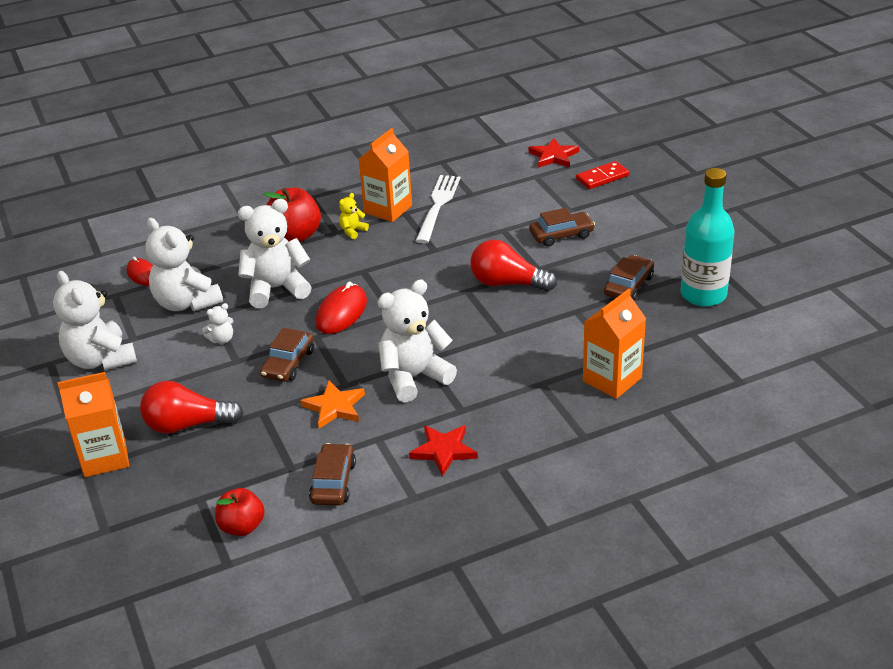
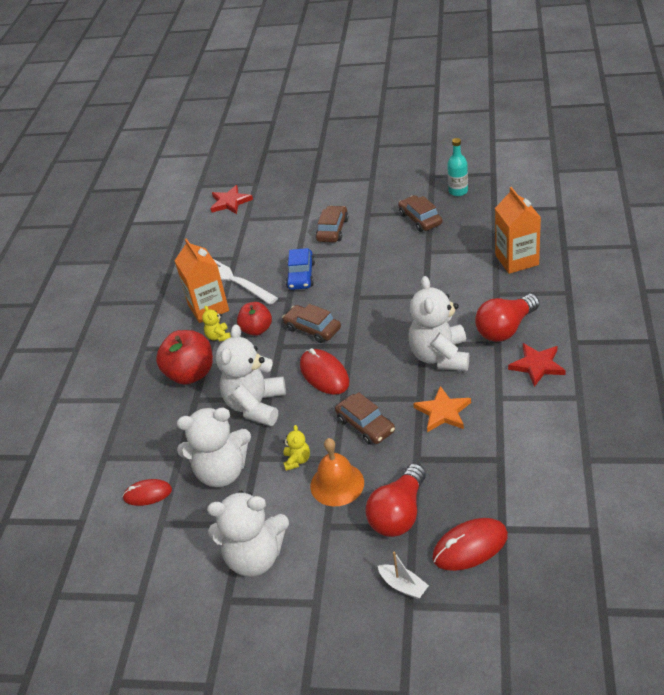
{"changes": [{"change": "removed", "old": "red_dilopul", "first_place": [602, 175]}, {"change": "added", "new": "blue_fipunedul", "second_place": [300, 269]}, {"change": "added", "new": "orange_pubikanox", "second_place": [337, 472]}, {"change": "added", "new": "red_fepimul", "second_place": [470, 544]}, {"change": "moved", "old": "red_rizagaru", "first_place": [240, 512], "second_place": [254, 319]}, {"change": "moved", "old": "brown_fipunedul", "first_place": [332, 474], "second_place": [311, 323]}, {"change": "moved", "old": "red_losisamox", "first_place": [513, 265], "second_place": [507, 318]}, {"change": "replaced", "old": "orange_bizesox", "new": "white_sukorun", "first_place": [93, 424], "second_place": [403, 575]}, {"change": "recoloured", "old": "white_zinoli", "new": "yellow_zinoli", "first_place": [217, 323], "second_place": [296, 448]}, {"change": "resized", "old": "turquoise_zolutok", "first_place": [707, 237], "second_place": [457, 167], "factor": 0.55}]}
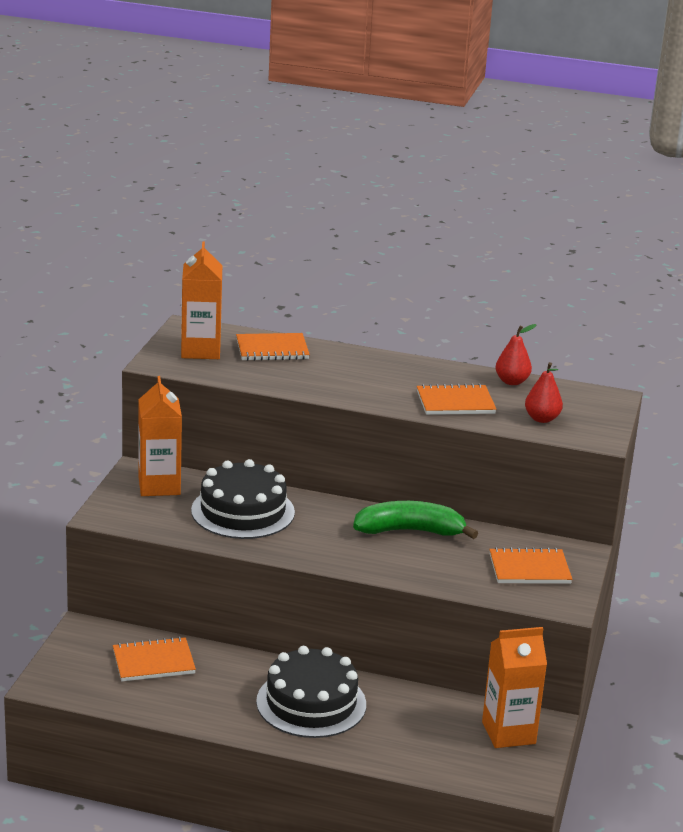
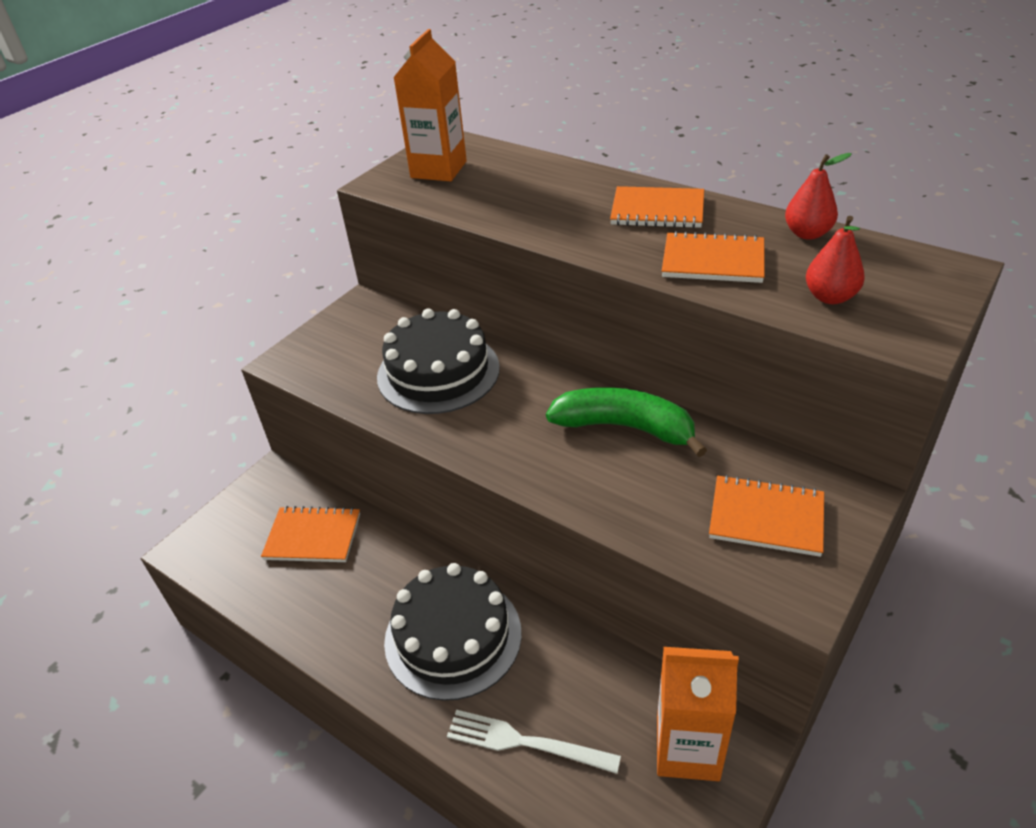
{"changes": [{"change": "removed", "old": "orange_bizesox", "first_place": [160, 436]}, {"change": "added", "new": "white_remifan", "second_place": [534, 742]}, {"change": "moved", "old": "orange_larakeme", "first_place": [273, 347], "second_place": [657, 207]}]}
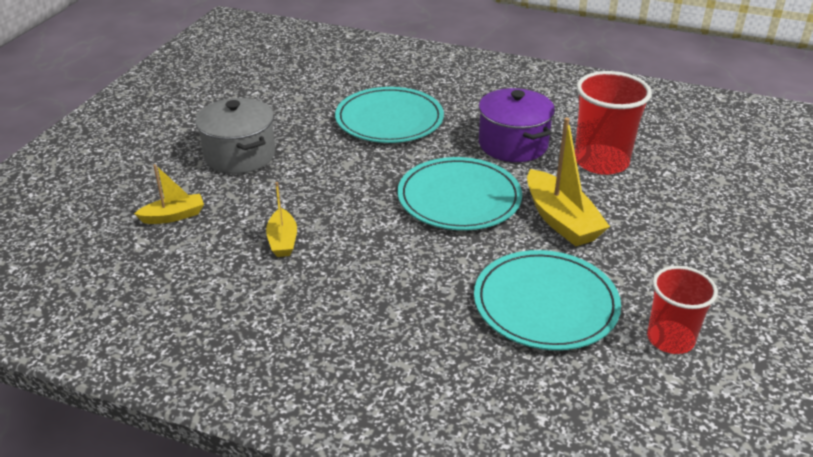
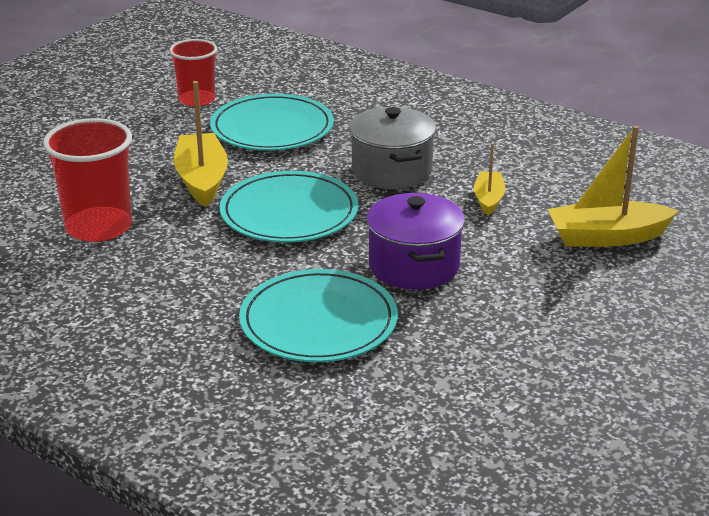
{"changes": [{"change": "moved", "old": "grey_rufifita", "first_place": [235, 136], "second_place": [392, 148]}, {"change": "moved", "old": "purple_rufifita", "first_place": [517, 125], "second_place": [415, 241]}, {"change": "resized", "old": "yellow_sukorun", "first_place": [169, 194], "second_place": [613, 186], "factor": 1.73}]}
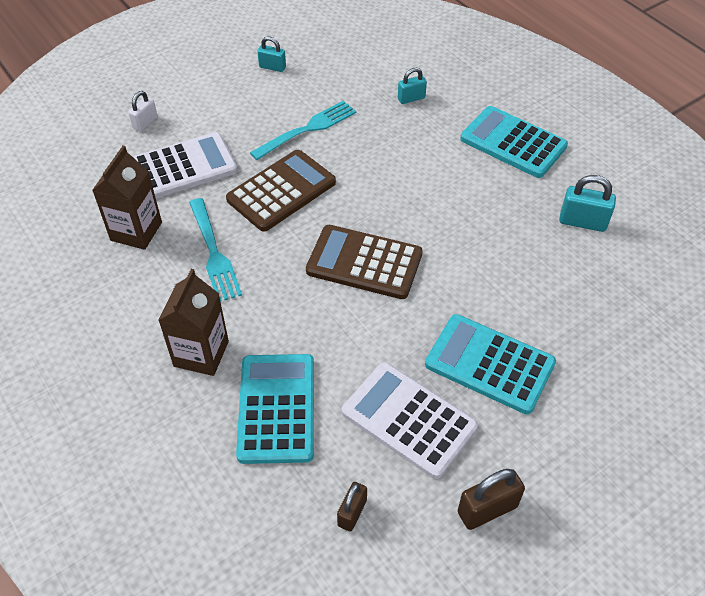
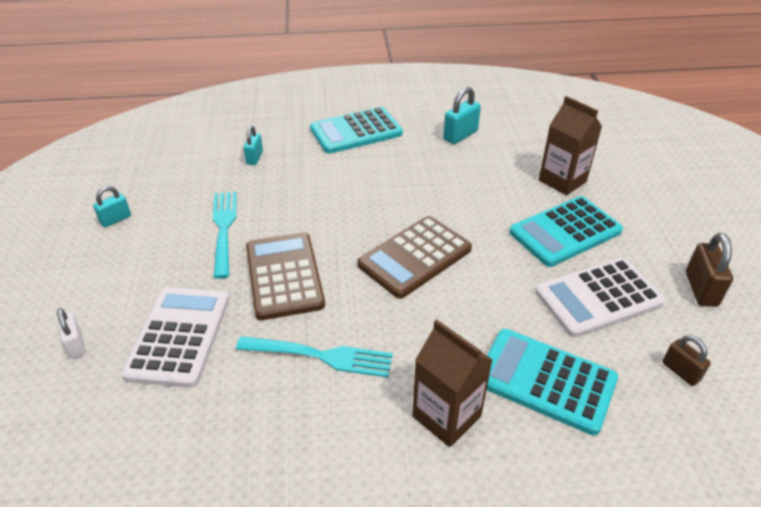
{"changes": [{"change": "moved", "old": "brown_bizesox", "first_place": [127, 198], "second_place": [570, 146]}]}
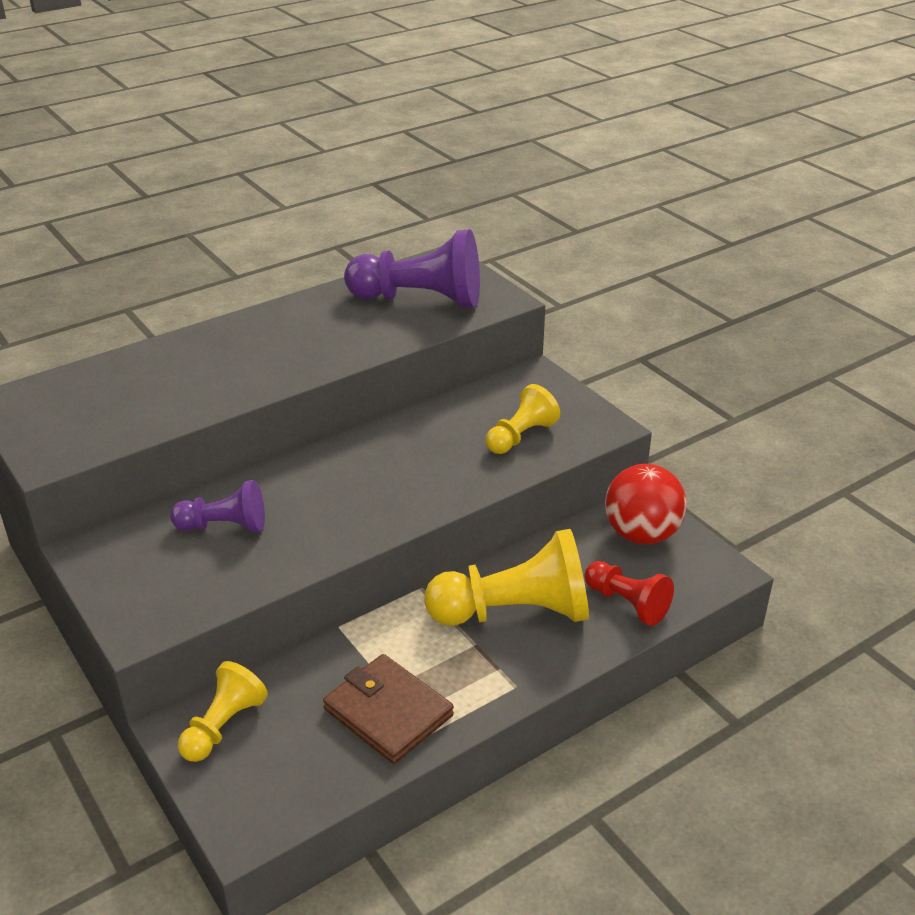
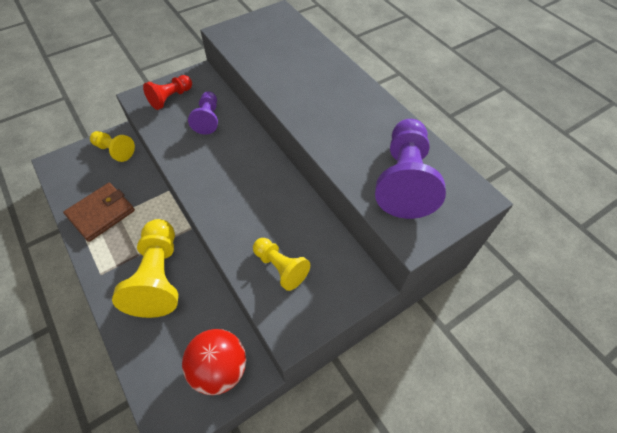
{"changes": [{"change": "moved", "old": "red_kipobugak", "first_place": [629, 593], "second_place": [167, 92]}]}
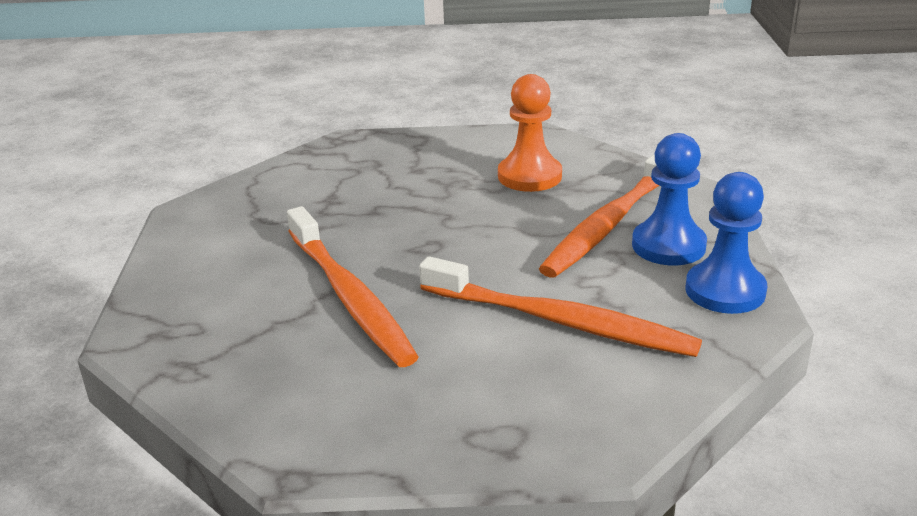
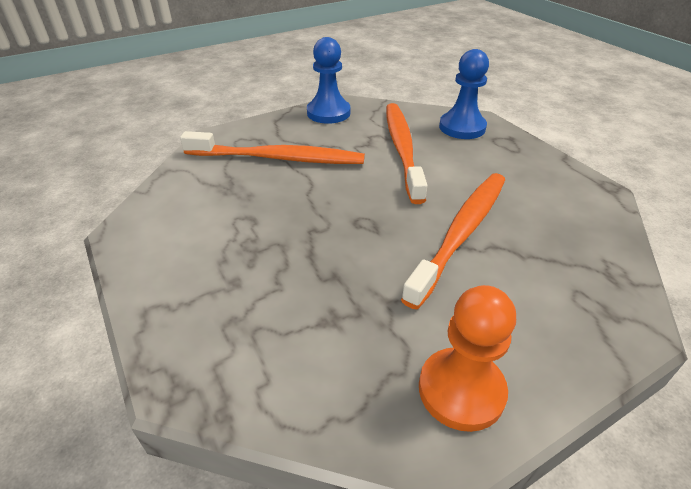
{"changes": [{"change": "moved", "old": "orange_kipobugak", "first_place": [530, 133], "second_place": [467, 358]}, {"change": "moved", "old": "blue_kipobugak", "first_place": [669, 199], "second_place": [464, 94]}]}
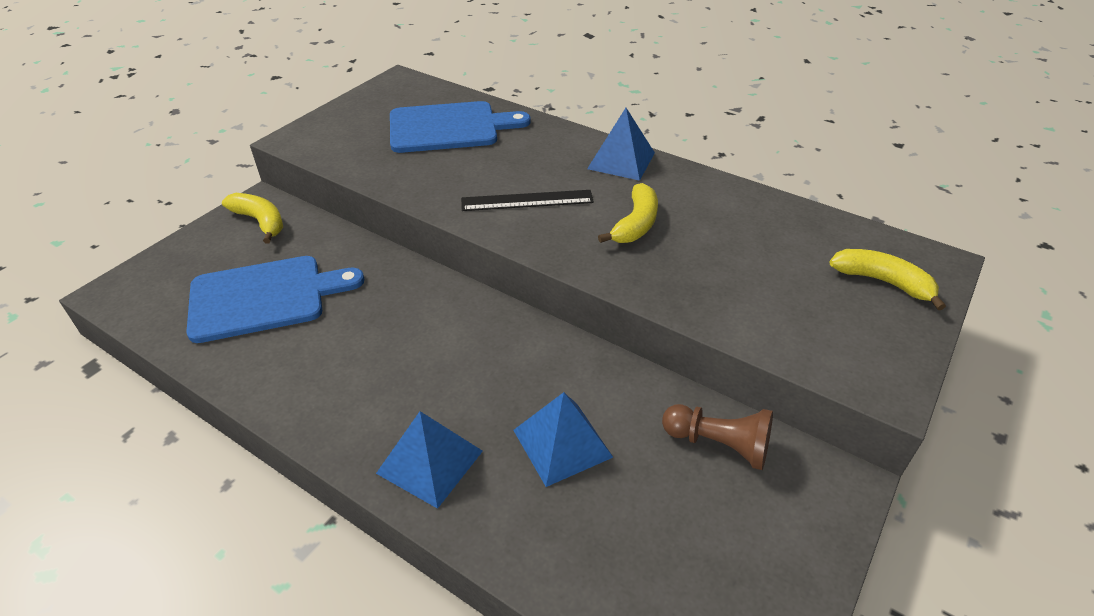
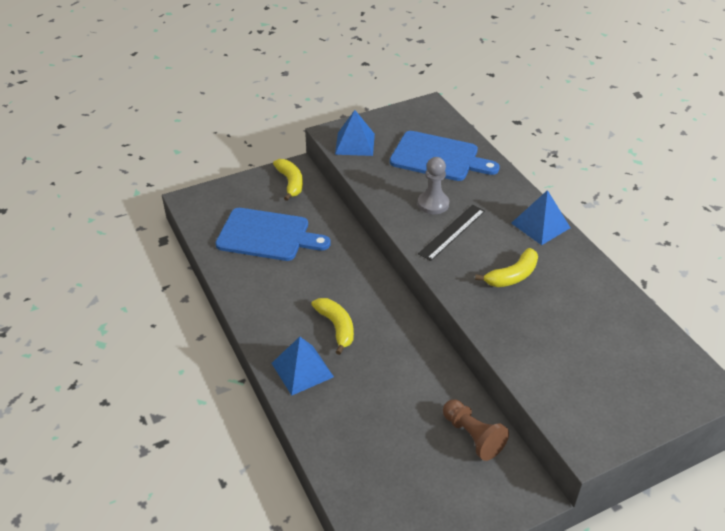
{"changes": [{"change": "added", "new": "grey_kipobugak", "second_place": [433, 185]}, {"change": "moved", "old": "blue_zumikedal", "first_place": [563, 439], "second_place": [355, 133]}, {"change": "moved", "old": "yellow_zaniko", "first_place": [887, 279], "second_place": [332, 326]}, {"change": "turned", "old": "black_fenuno", "first_place": [527, 200], "second_place": [451, 233], "degrees": -75}]}
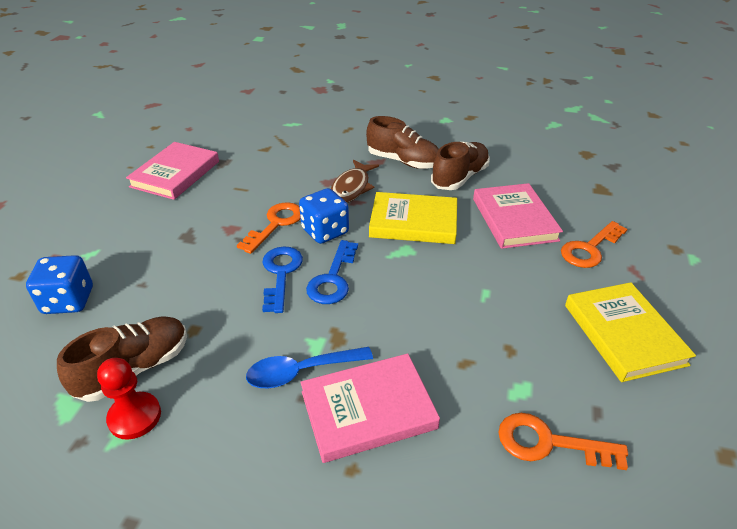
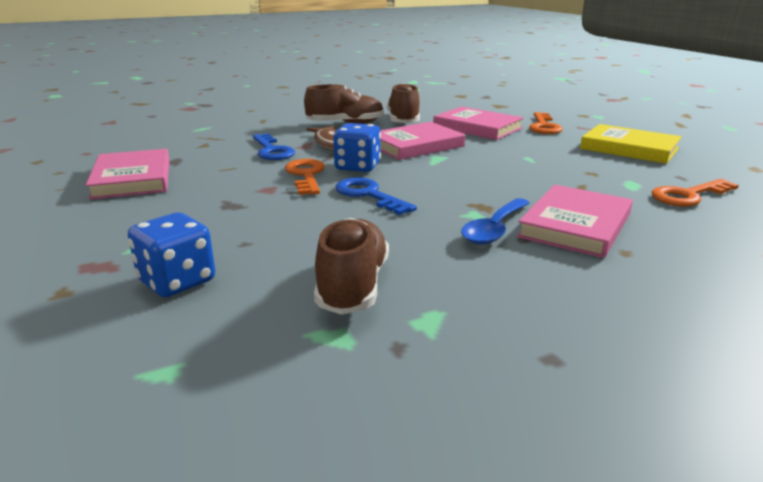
{"changes": [{"change": "removed", "old": "red_kipobugak", "first_place": [129, 399]}, {"change": "moved", "old": "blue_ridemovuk", "first_place": [332, 272], "second_place": [274, 146]}, {"change": "recoloured", "old": "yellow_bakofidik", "new": "pink_bakofidik", "first_place": [413, 218], "second_place": [422, 141]}]}
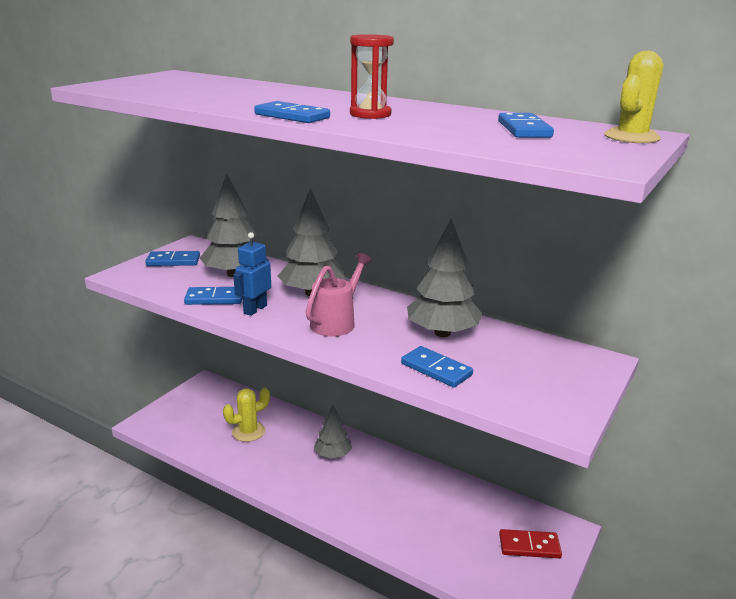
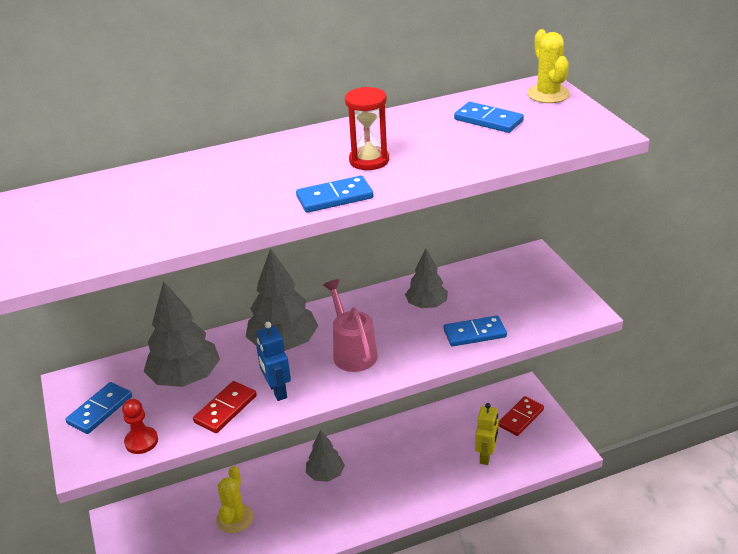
{"changes": [{"change": "added", "new": "red_kipobugak", "second_place": [140, 426]}, {"change": "added", "new": "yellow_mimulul", "second_place": [487, 434]}, {"change": "recoloured", "old": "blue_dilopul", "new": "red_dilopul", "first_place": [213, 296], "second_place": [225, 407]}, {"change": "resized", "old": "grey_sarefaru", "first_place": [444, 277], "second_place": [426, 278], "factor": 0.62}]}
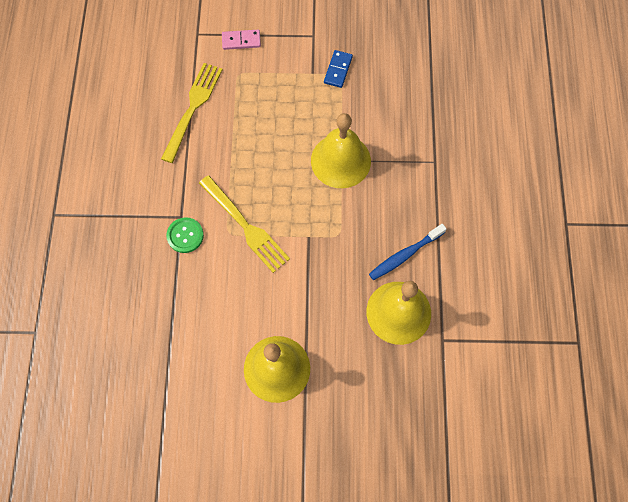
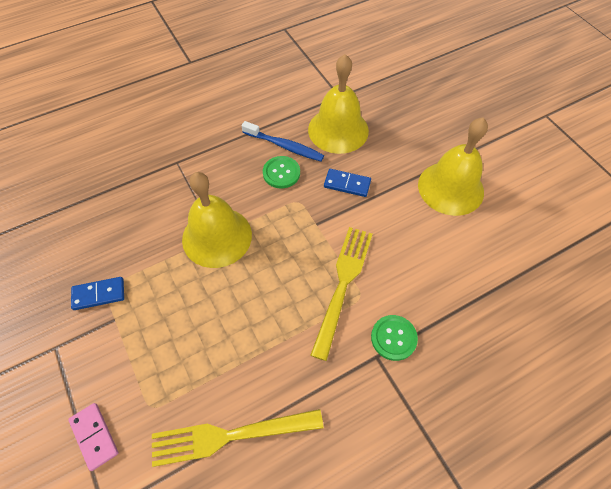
{"changes": [{"change": "added", "new": "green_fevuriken", "second_place": [281, 172]}, {"change": "added", "new": "blue_dilopul", "second_place": [347, 183]}]}
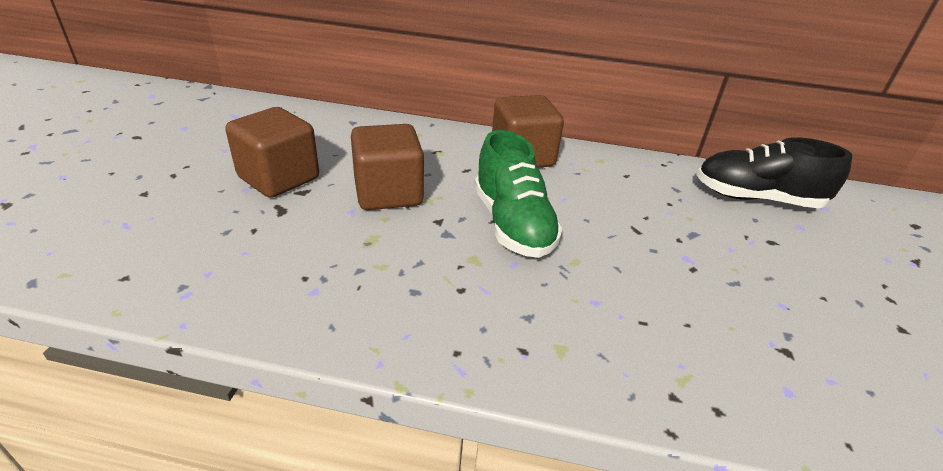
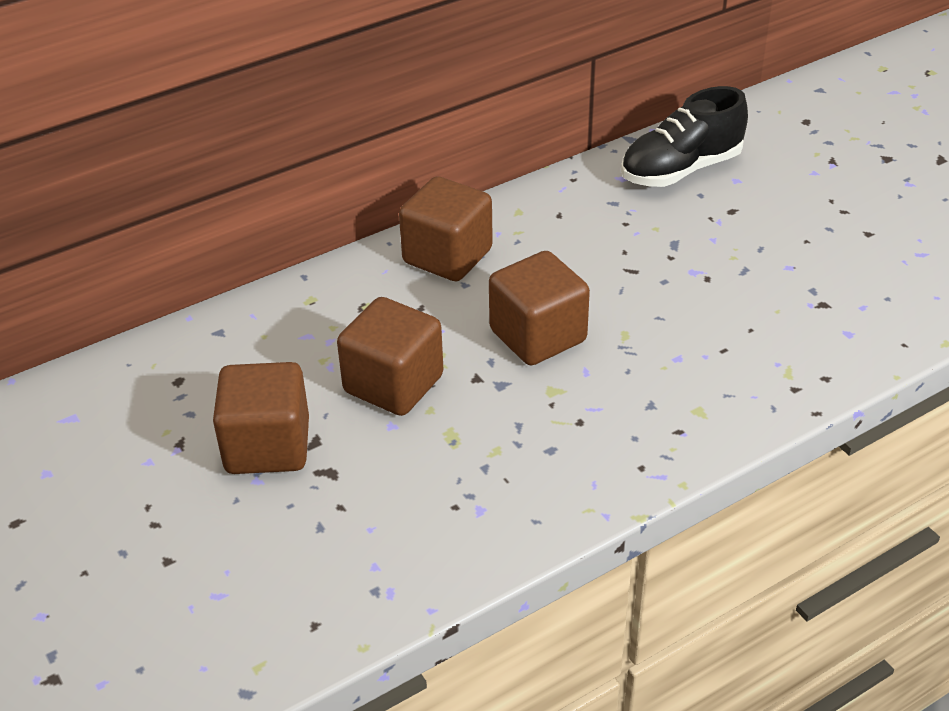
{"changes": [{"change": "replaced", "old": "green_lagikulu", "new": "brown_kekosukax", "first_place": [518, 194], "second_place": [539, 308]}]}
